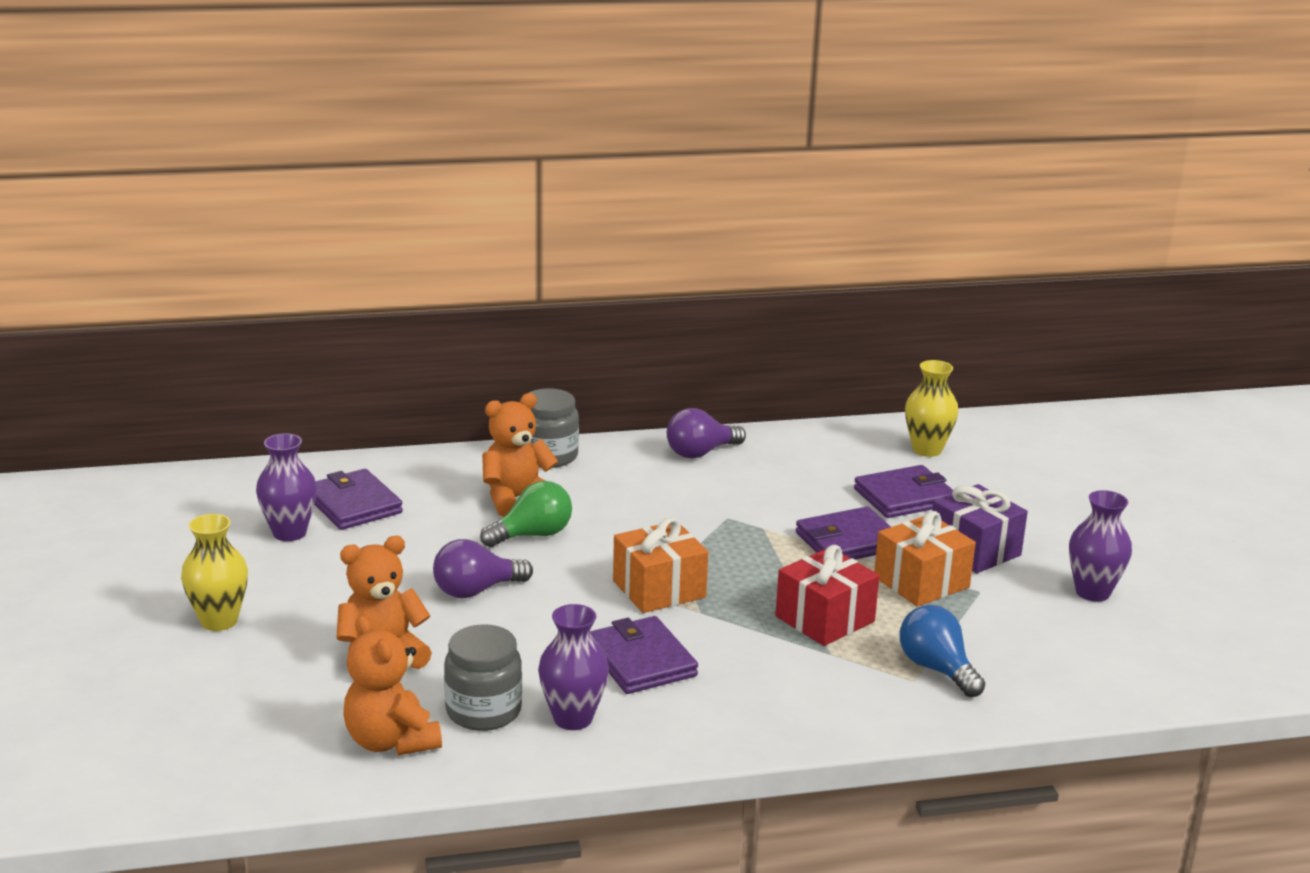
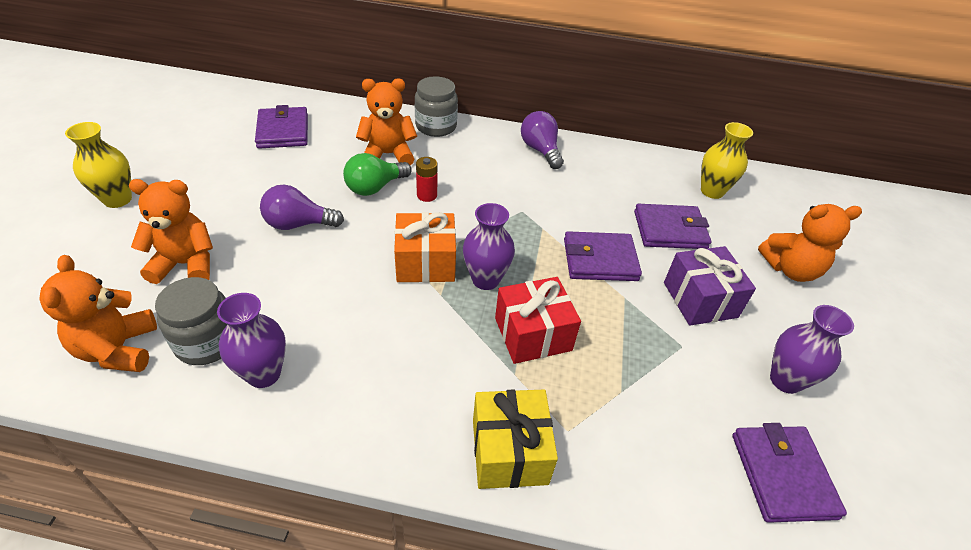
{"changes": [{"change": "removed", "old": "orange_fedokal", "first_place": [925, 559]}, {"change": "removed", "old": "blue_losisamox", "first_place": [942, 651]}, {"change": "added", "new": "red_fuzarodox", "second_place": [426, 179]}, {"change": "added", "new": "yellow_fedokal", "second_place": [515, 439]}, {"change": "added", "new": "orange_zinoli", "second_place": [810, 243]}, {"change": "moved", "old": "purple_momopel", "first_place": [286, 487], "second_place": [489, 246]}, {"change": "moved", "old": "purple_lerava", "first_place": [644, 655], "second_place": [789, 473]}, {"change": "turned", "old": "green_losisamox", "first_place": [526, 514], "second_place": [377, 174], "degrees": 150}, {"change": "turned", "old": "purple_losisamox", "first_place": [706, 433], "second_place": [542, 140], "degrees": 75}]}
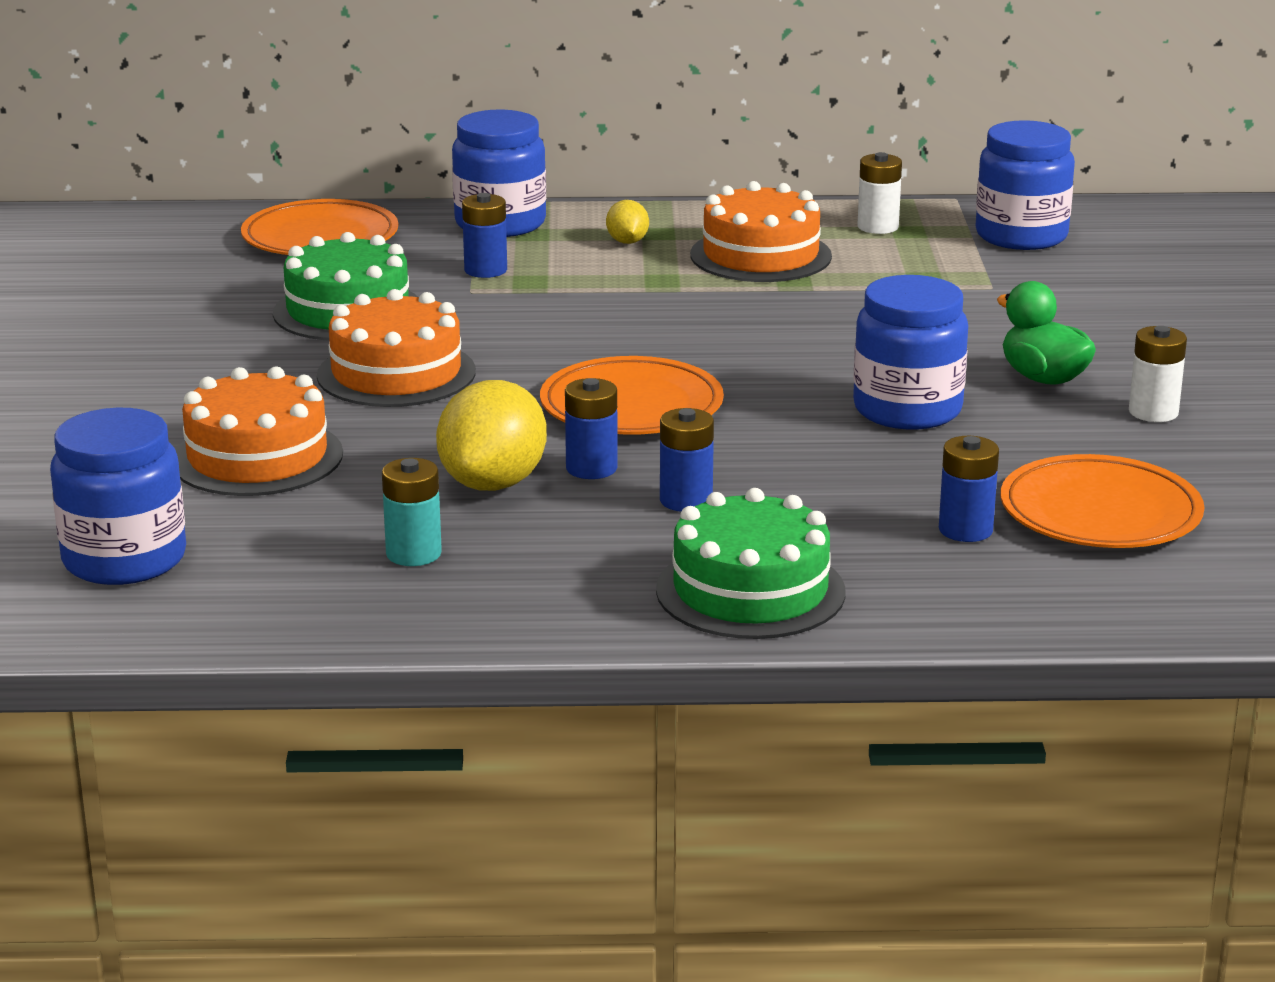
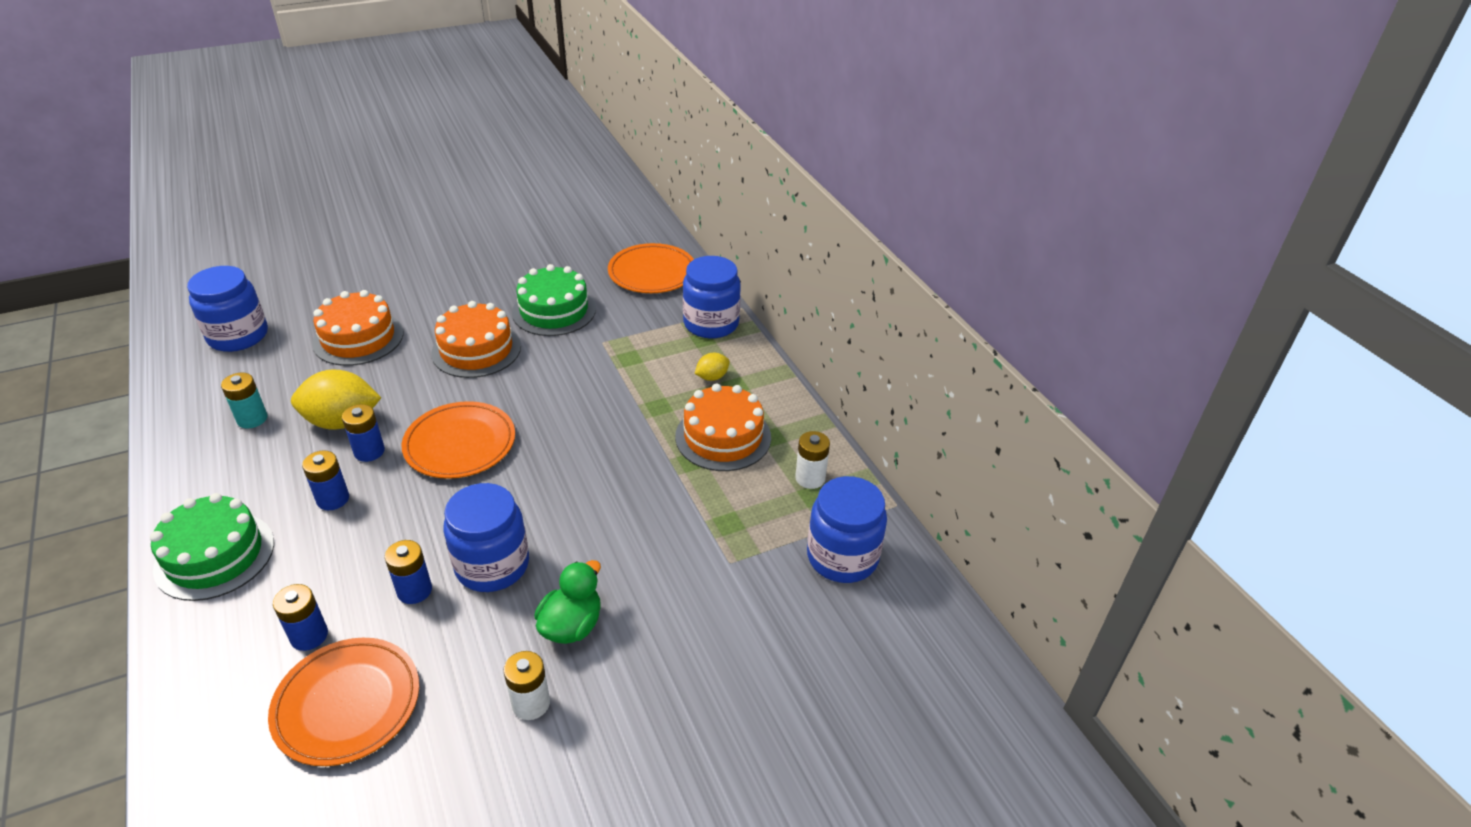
{"changes": [{"change": "moved", "old": "blue_fuzarodox", "first_place": [484, 235], "second_place": [408, 572]}]}
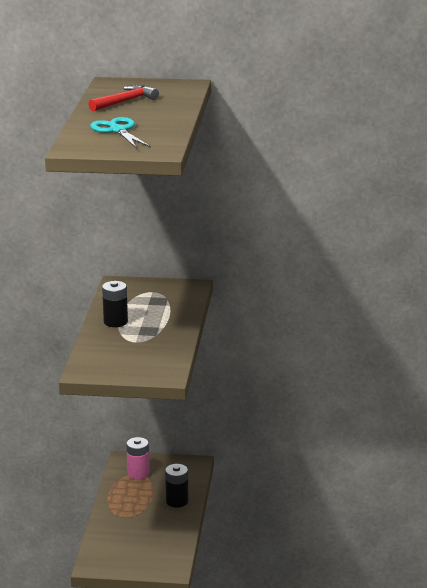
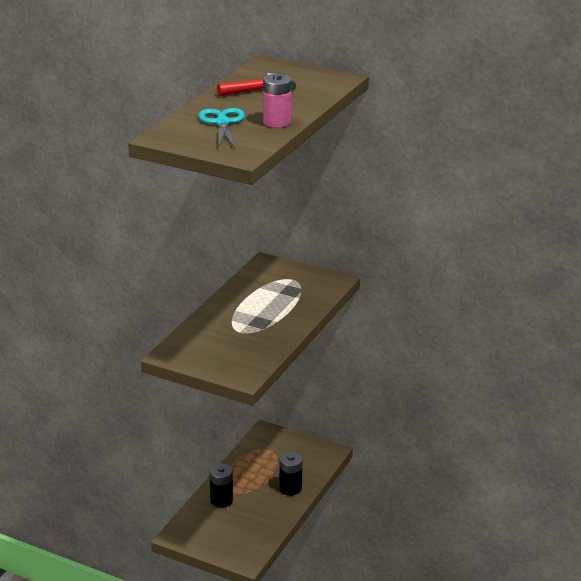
{"changes": [{"change": "moved", "old": "black_fuzarodox", "first_place": [115, 304], "second_place": [221, 485]}, {"change": "moved", "old": "pink_fuzarodox", "first_place": [137, 458], "second_place": [277, 100]}]}
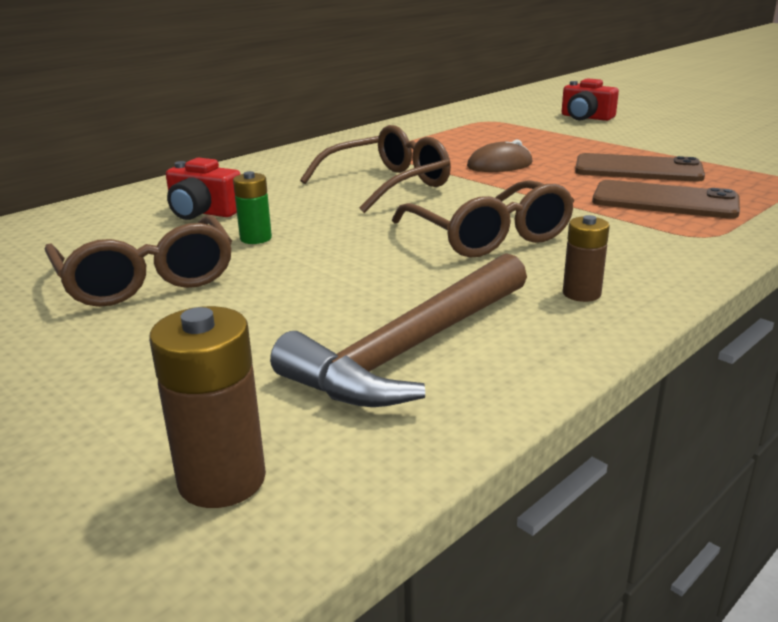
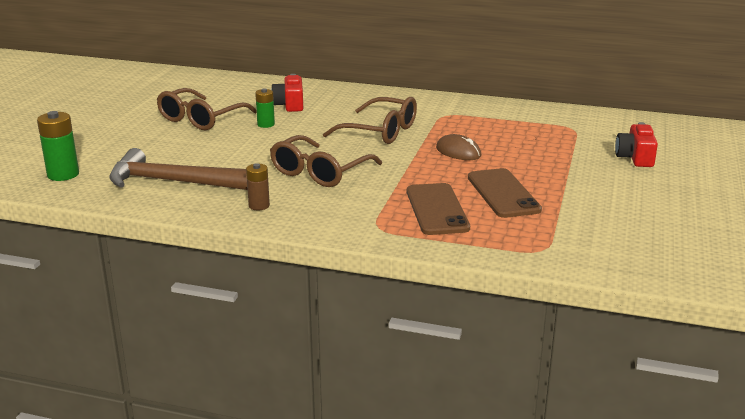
{"changes": [{"change": "recoloured", "old": "brown_fuzarodox", "new": "green_fuzarodox", "first_place": [207, 407], "second_place": [58, 146]}]}
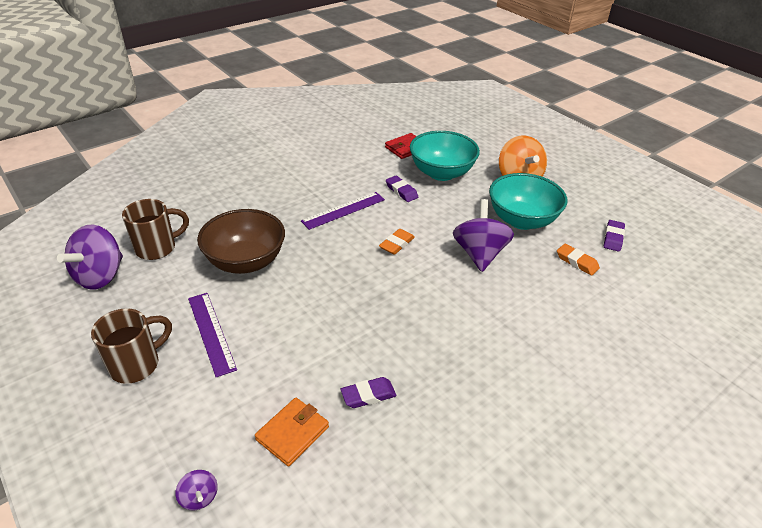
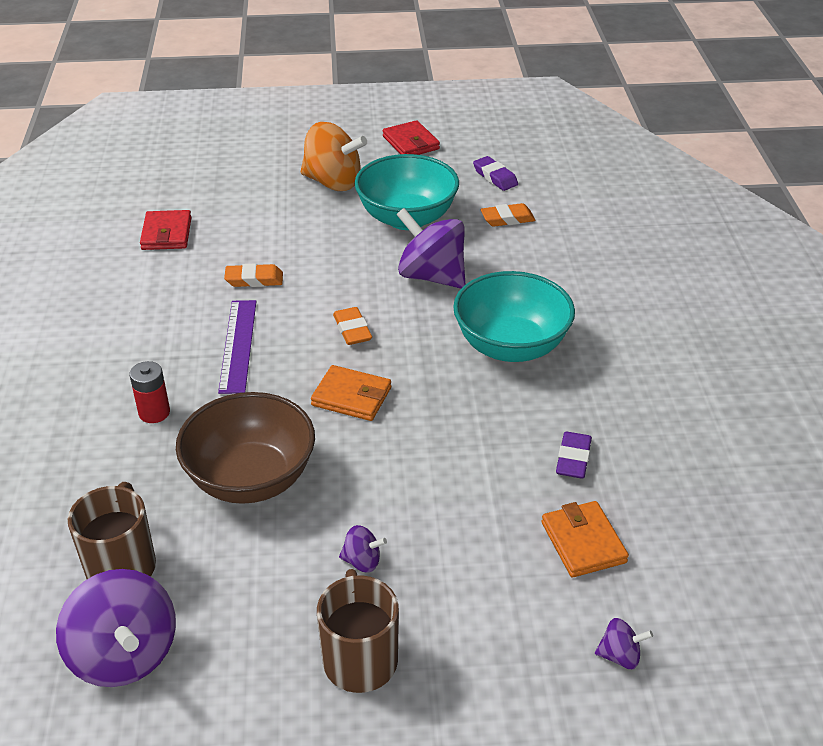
{"changes": [{"change": "added", "new": "red_fuzarodox", "second_place": [150, 392]}, {"change": "added", "new": "orange_lerava", "second_place": [351, 393]}, {"change": "added", "new": "red_lerava", "second_place": [411, 137]}, {"change": "moved", "old": "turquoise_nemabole", "first_place": [445, 156], "second_place": [514, 316]}, {"change": "replaced", "old": "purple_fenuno", "new": "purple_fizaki", "first_place": [212, 335], "second_place": [363, 549]}, {"change": "recoloured", "old": "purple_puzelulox", "new": "orange_puzelulox", "first_place": [402, 189], "second_place": [253, 275]}]}
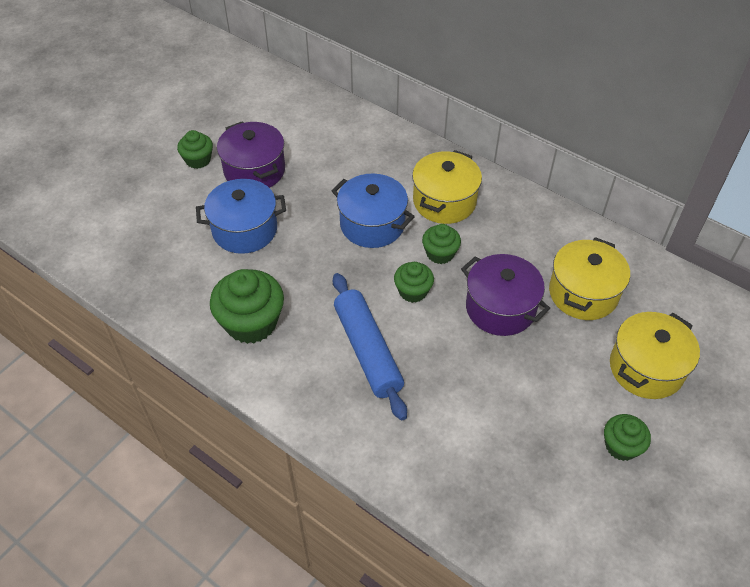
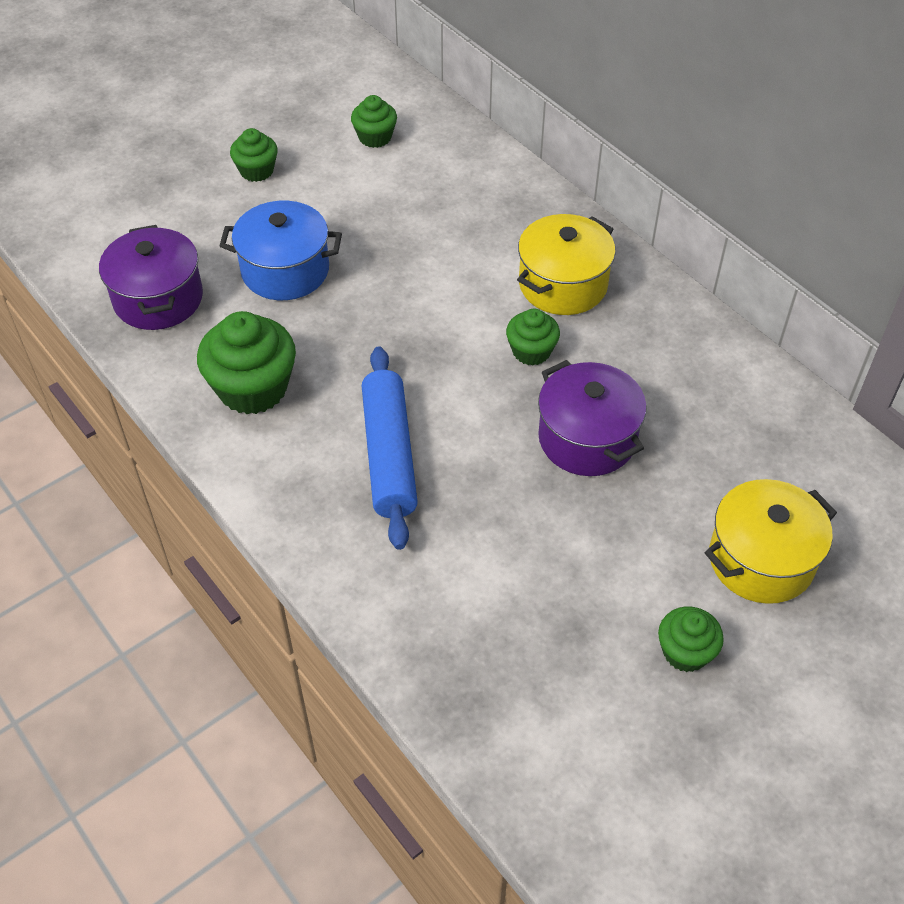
{"changes": [{"change": "removed", "old": "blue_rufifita", "first_place": [373, 211]}, {"change": "removed", "old": "yellow_rufifita", "first_place": [589, 278]}, {"change": "moved", "old": "purple_rufifita", "first_place": [251, 154], "second_place": [151, 277]}, {"change": "moved", "old": "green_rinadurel", "first_place": [414, 282], "second_place": [374, 121]}]}
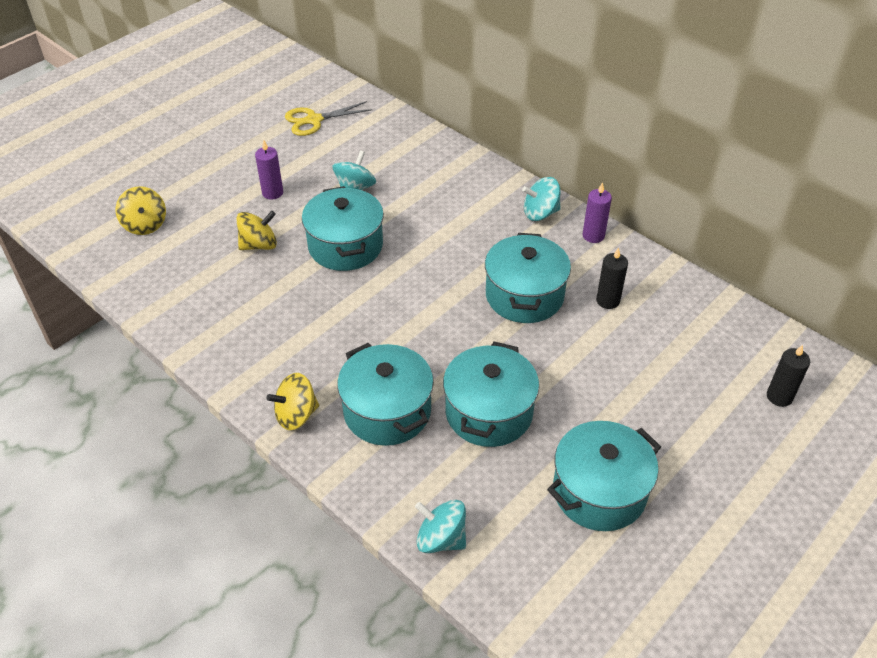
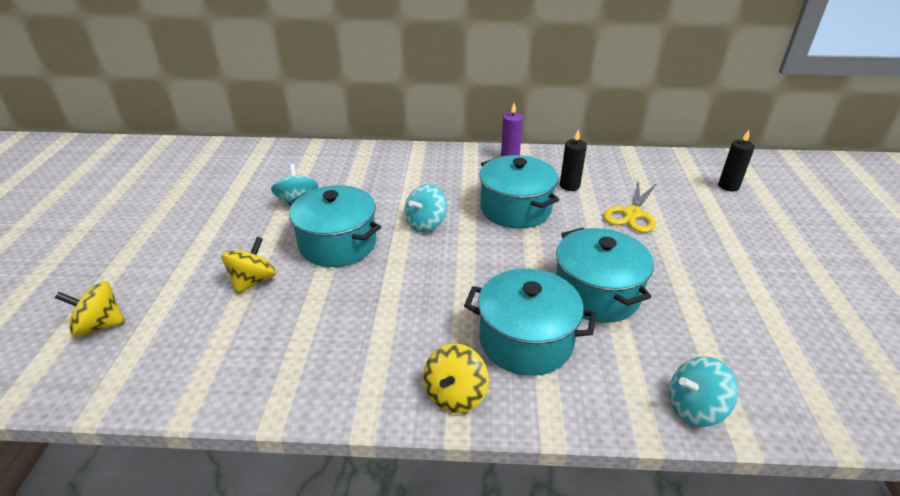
{"changes": [{"change": "removed", "old": "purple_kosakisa", "first_place": [269, 170]}, {"change": "removed", "old": "turquoise_rufifita", "first_place": [604, 476]}, {"change": "moved", "old": "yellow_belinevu", "first_place": [329, 118], "second_place": [630, 207]}, {"change": "moved", "old": "turquoise_fizaki", "first_place": [541, 199], "second_place": [425, 208]}, {"change": "turned", "old": "yellow_fizaki", "first_place": [141, 210], "second_place": [90, 309], "degrees": 150}]}
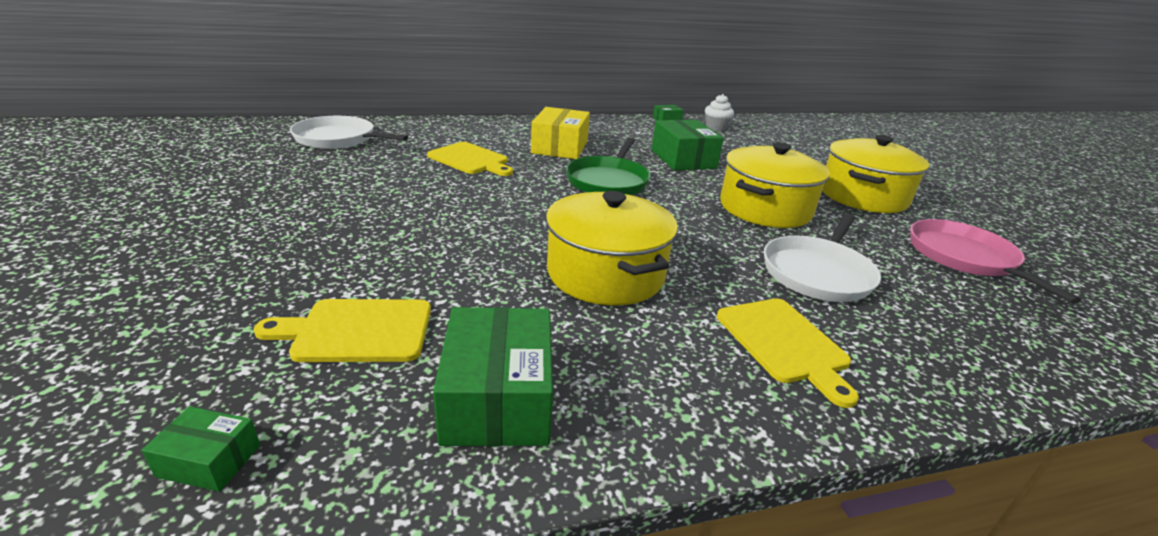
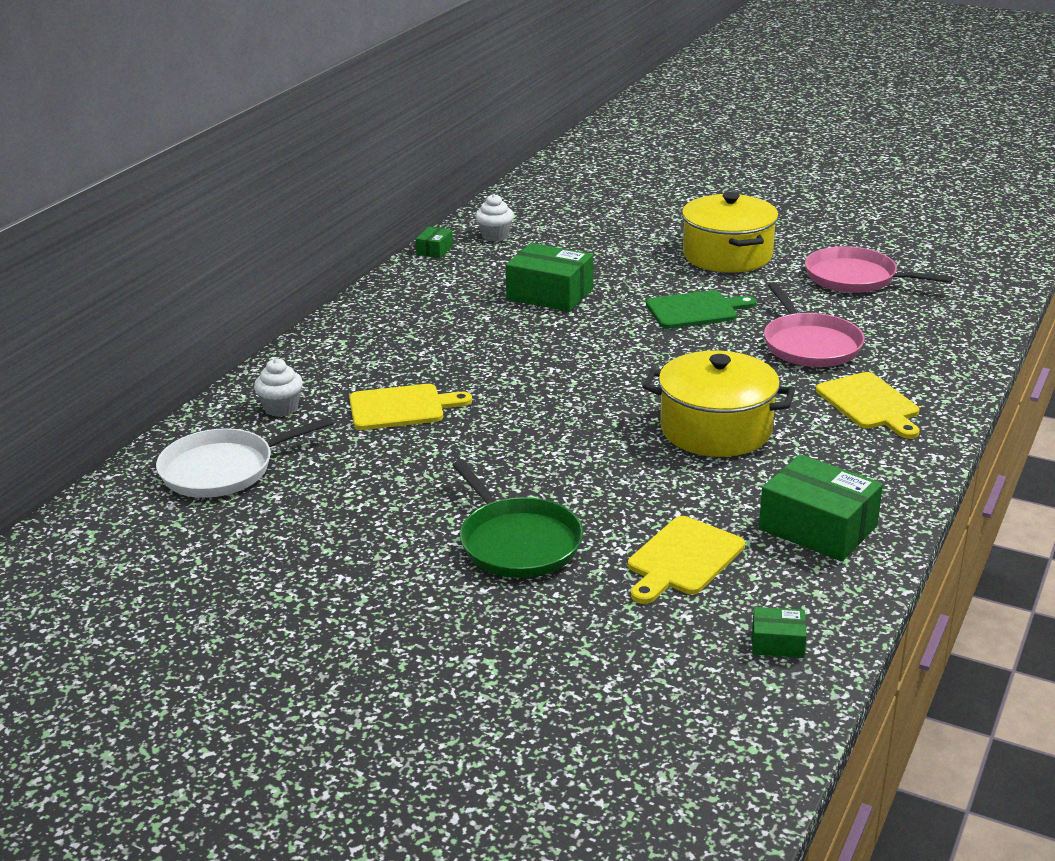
{"changes": [{"change": "removed", "old": "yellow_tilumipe", "first_place": [560, 133]}, {"change": "added", "new": "white_rinadurel", "second_place": [278, 387]}, {"change": "moved", "old": "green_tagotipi", "first_place": [608, 166], "second_place": [517, 519]}, {"change": "replaced", "old": "yellow_rufifita", "new": "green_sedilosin", "first_place": [775, 185], "second_place": [701, 309]}, {"change": "recoloured", "old": "white_tagotipi", "new": "pink_tagotipi", "first_place": [822, 257], "second_place": [814, 324]}, {"change": "turned", "old": "green_tilumipe", "first_place": [200, 449], "second_place": [779, 632], "degrees": 45}, {"change": "turned", "old": "yellow_sedilosin", "first_place": [788, 353], "second_place": [868, 405], "degrees": 45}]}
